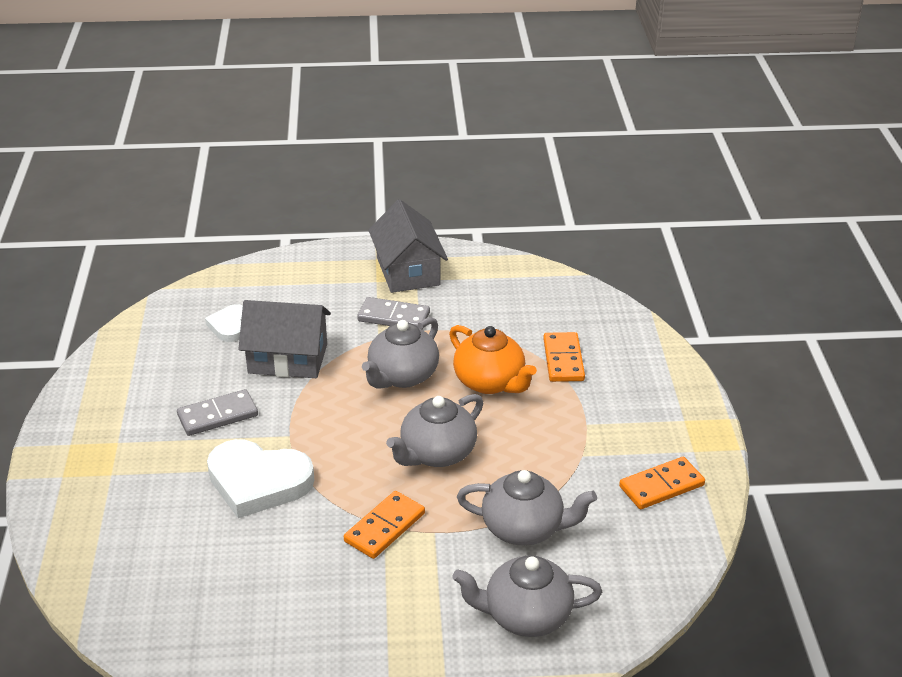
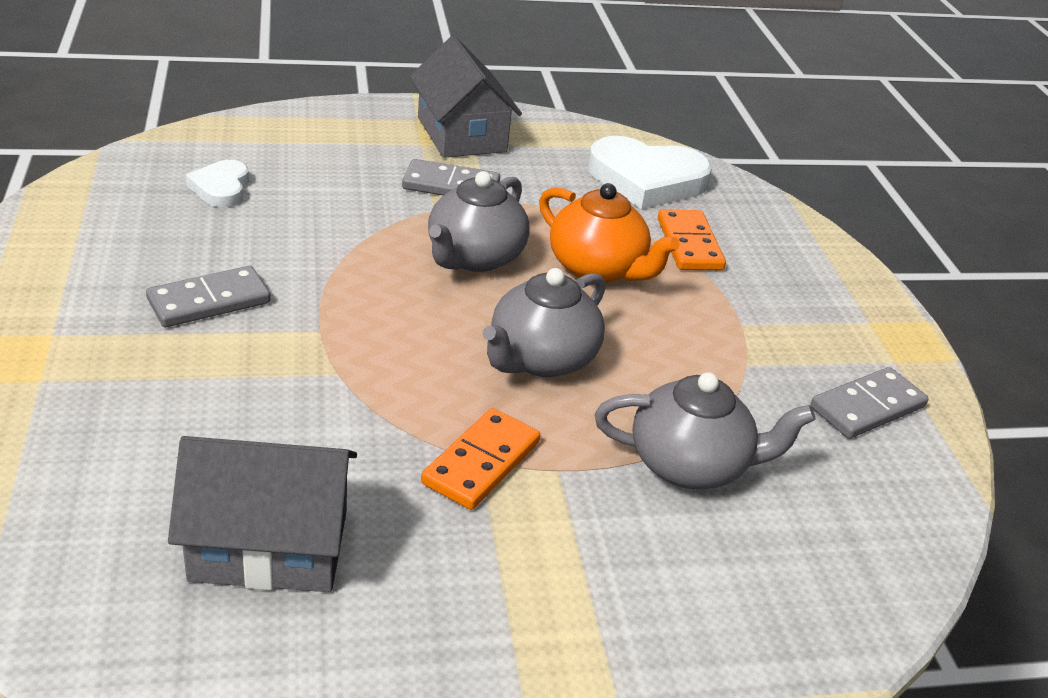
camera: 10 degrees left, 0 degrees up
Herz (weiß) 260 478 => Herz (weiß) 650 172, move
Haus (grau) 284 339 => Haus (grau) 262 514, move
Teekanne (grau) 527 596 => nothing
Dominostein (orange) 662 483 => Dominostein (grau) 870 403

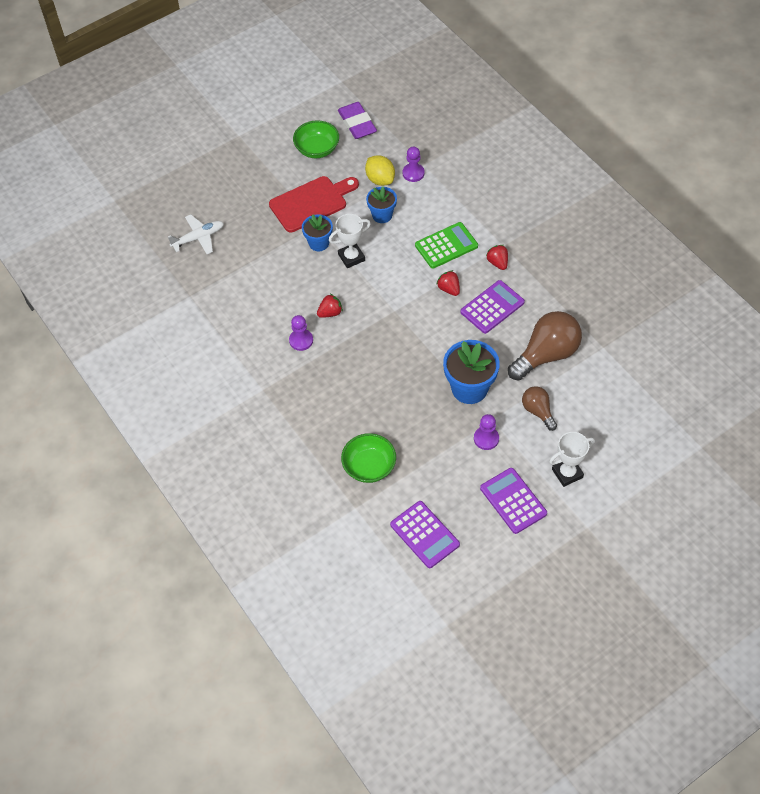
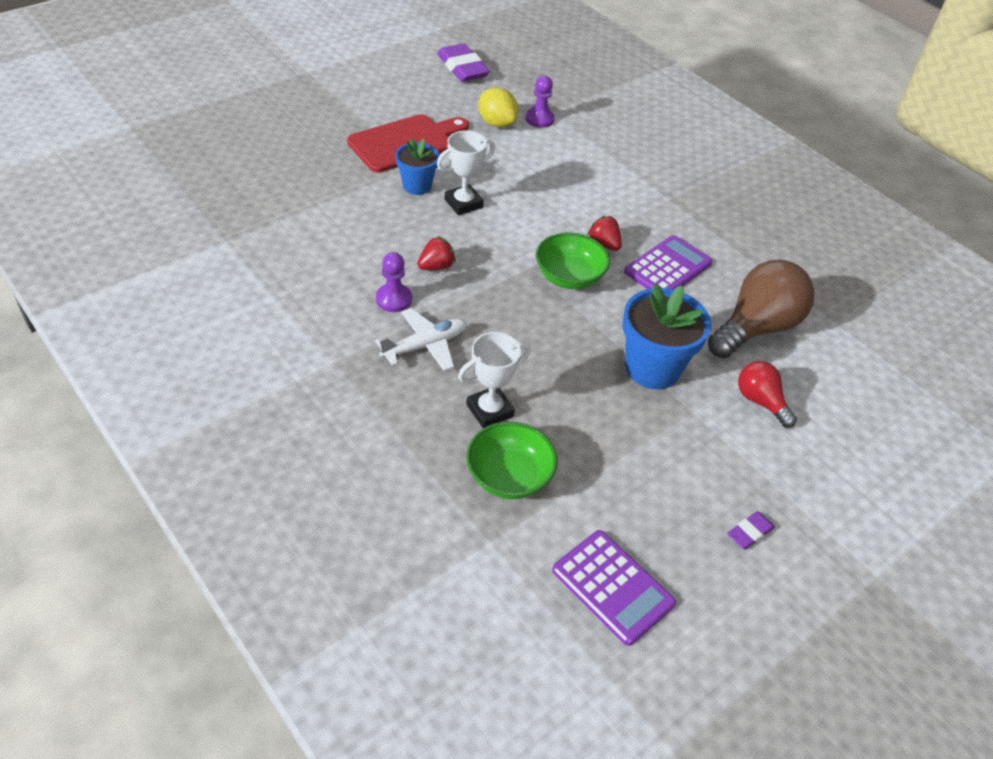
camera: 10 degrees left, 10 degrees down
Flugzeug (weiß) 196 234 => Flugzeug (weiß) 421 339, move
Schüssel (grün) 316 139 => Schüssel (grün) 573 261, move
Blumentopf (blau) 381 204 => nothing
Taschenrechner (grün) 446 245 => nothing
Bauer (lila) 486 432 => nothing
Taschenrechner (lila) 513 501 => Radiergummi (lila) 751 530
Erdbeere (rot) 497 257 => nothing
Glühbirne (braun) 539 408 => Glühbirne (rot) 767 394
Pokal (weiß) 572 459 => Pokal (weiß) 494 380, move

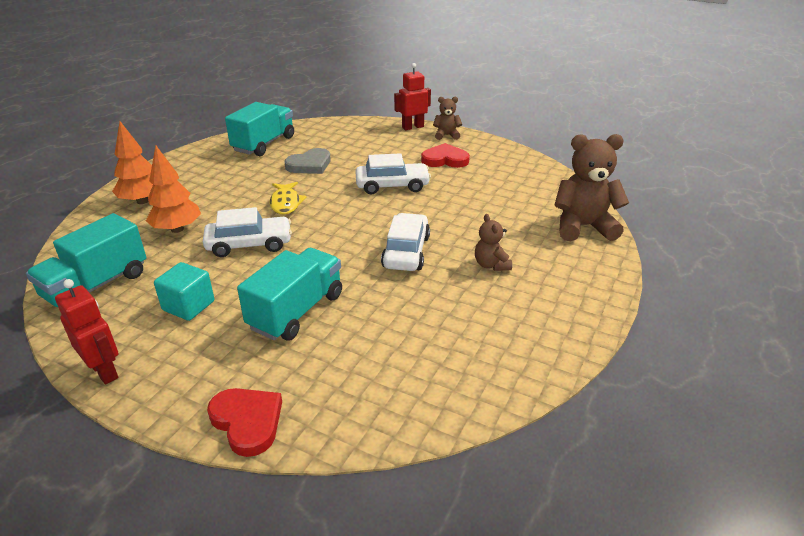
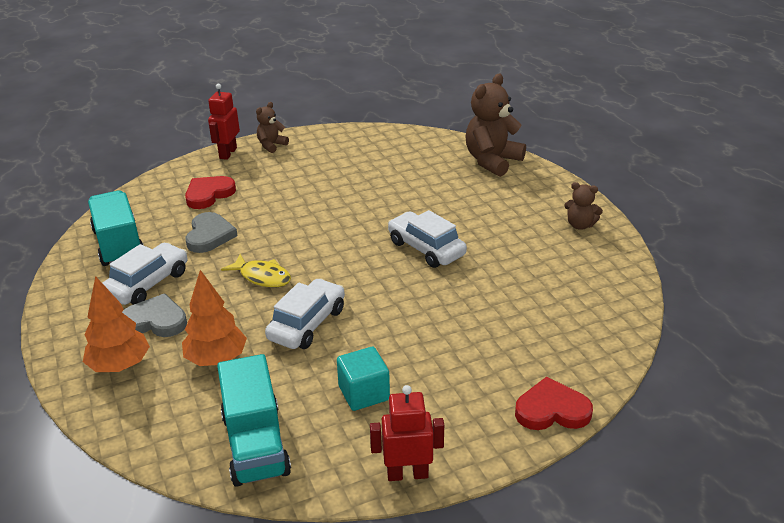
camera: 50 degrees left, 0 degrees up
Lastwagen (türkis) 289 294 => nothing
Auto (weiß) 393 173 => Auto (weiß) 145 274, move
Herz (rot) 445 155 => Herz (rot) 210 192, move
Teddybär (braun) 493 242 => Teddybär (braun) 583 206, move
nothing => Herz (grau) 154 315

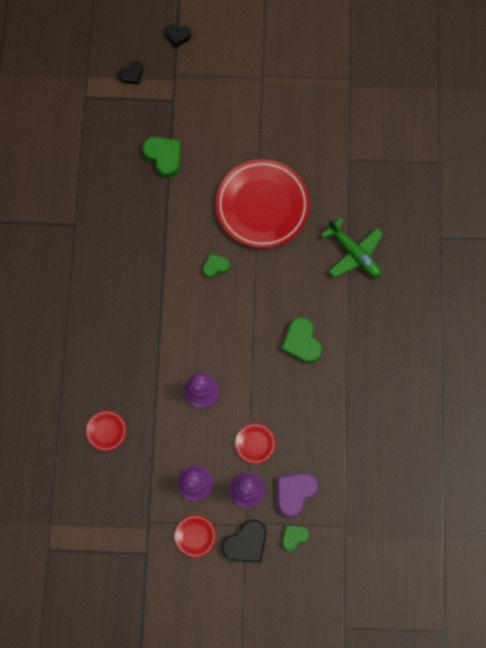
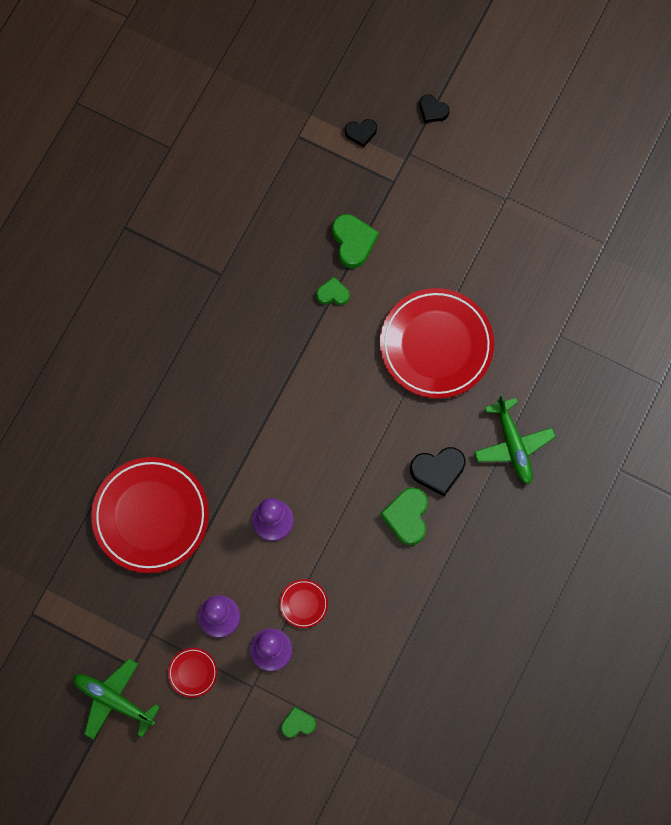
camera: 25 degrees right, 0 degrees up
Teller (rot) 106 430 => Teller (rot) 150 515, x2.43
Herz (grün) 216 265 => Herz (grün) 333 291, move
Herz (schwarz) 244 541 => Herz (schwarz) 438 472, move
Herz (lila) 297 495 => nothing
nothing => Flugzeug (grün) 116 699

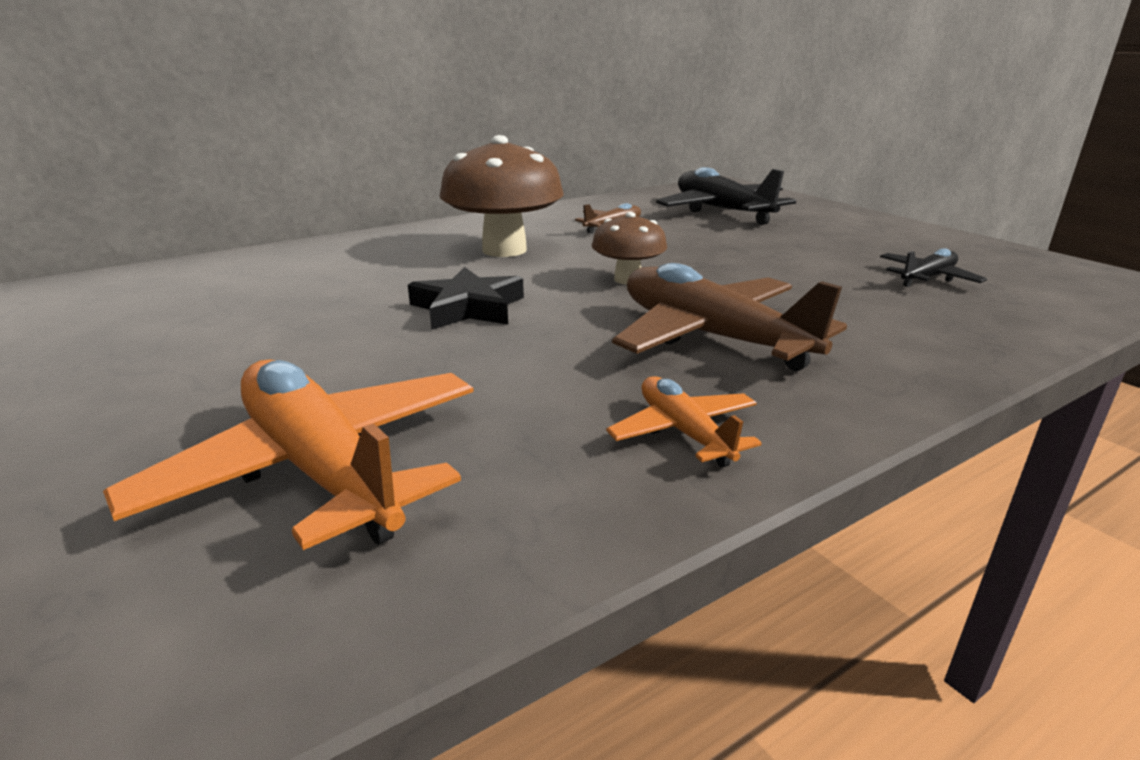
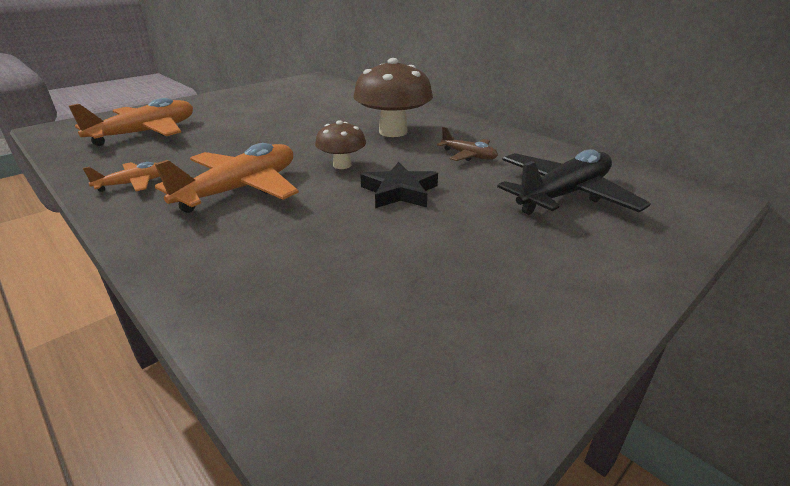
camera: 80 degrees right, 5 degrees up
Stern (schwarz) 466 298 => Stern (schwarz) 399 185, move
Flugzeug (braun) 729 317 => Flugzeug (orange) 227 178
Flugzeug (schwarz) 933 267 => nothing

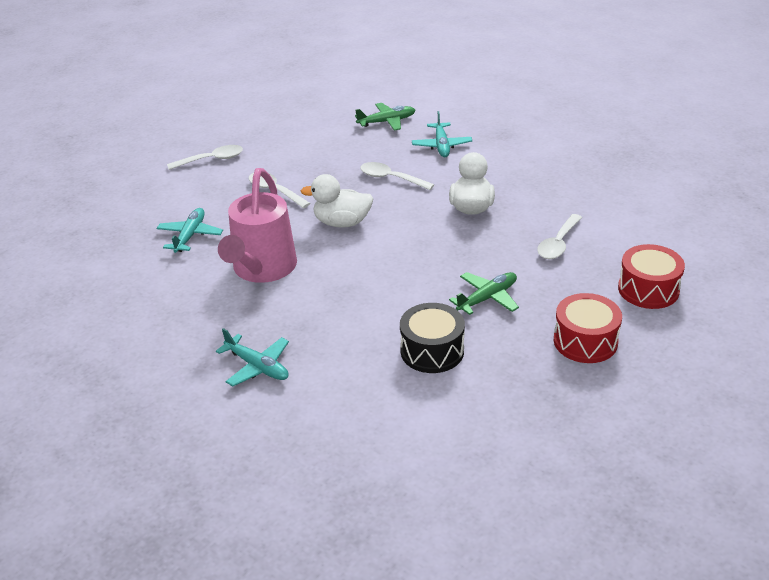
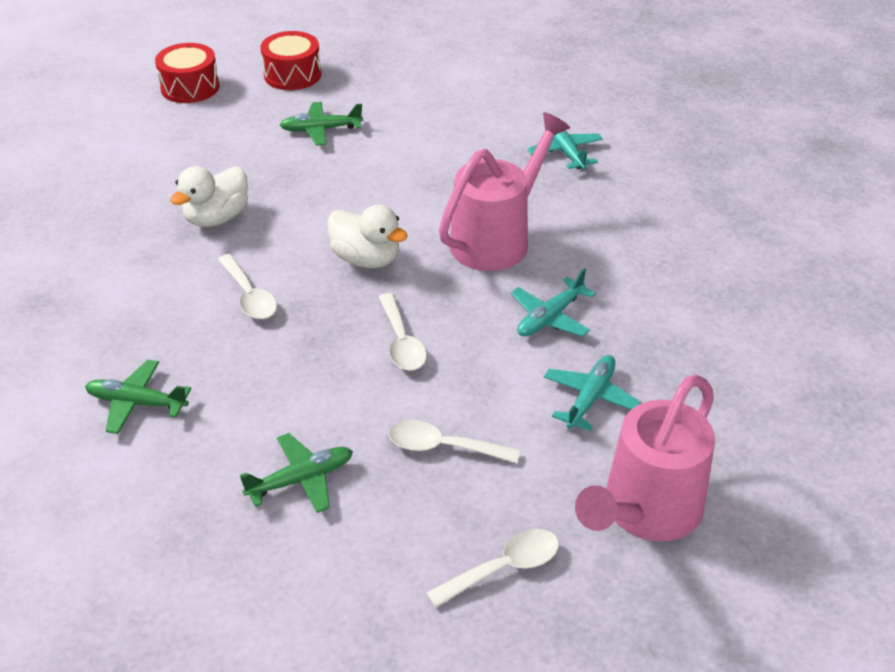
camera: 150 degrees left, 5 degrees up
Trommel (schwarz) 432 338 => nothing
Flugzeug (türkis) 442 134 => Flugzeug (türkis) 593 393, move
Löffel (weiß) 559 236 => Löffel (weiß) 492 568, move
nothing => Flugzeug (grün) 296 473
nothing => Gießkanne (rosa) 645 458

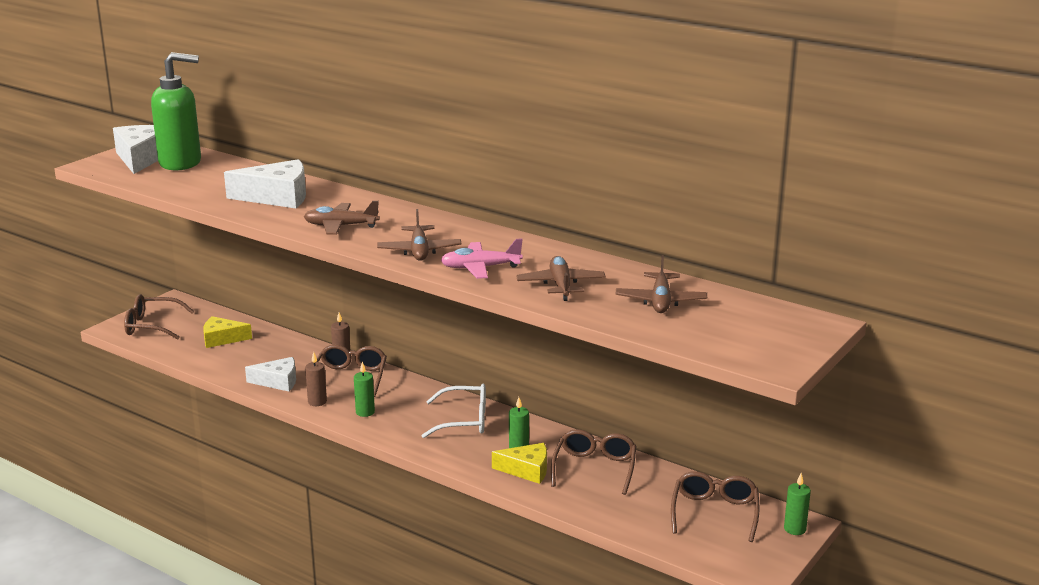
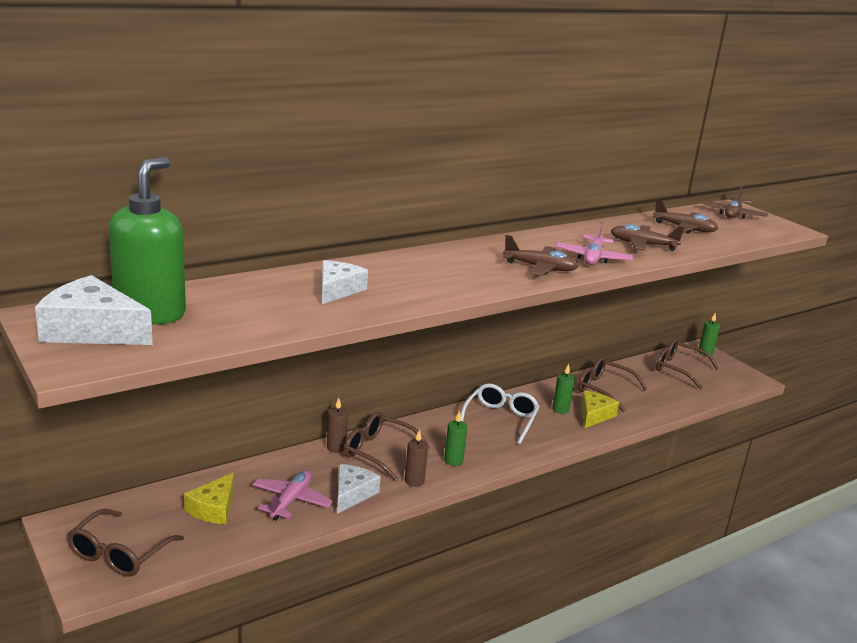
camera: 70 degrees left, 0 degrees up
Käse (weiß) 265 183 => Käse (weiß) 345 282, x0.65
Flugzeug (braun) 342 218 => Flugzeug (braun) 734 202, move
nothing => Flugzeug (rosa) 292 495

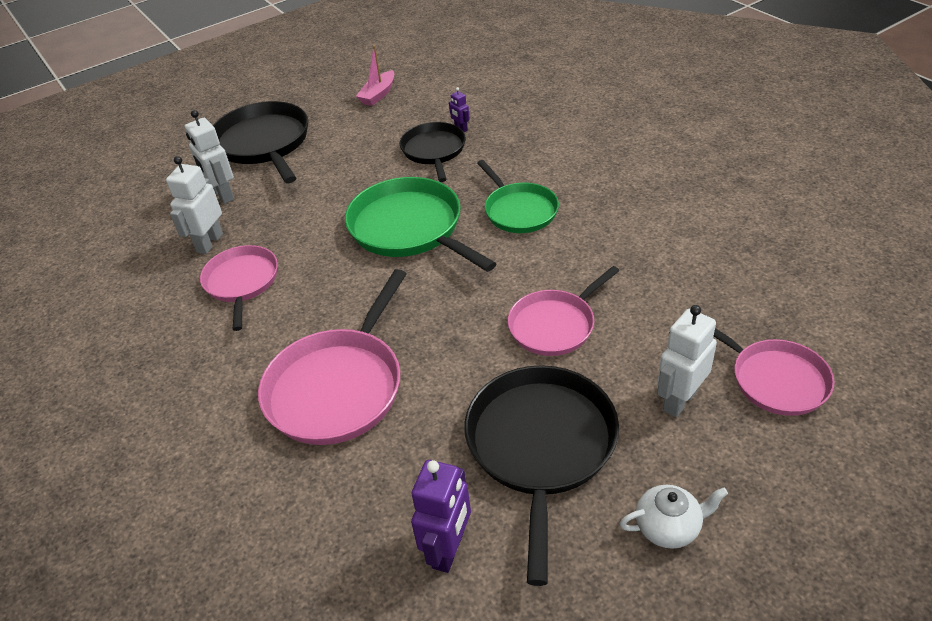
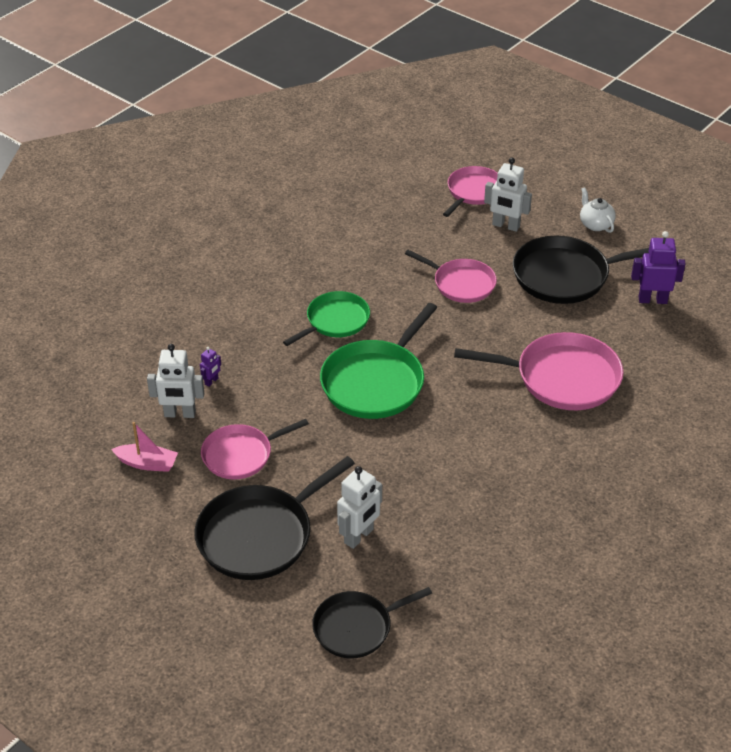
camera: 110 degrees left, 0 degrees up
Roboter (weiß) 194 205 => Roboter (weiß) 175 381, move
Pfanne (rosa) 239 288 => Pfanne (rosa) 255 449, move
Pfanne (schwarz) 433 152 => Pfanne (schwarz) 372 622, move

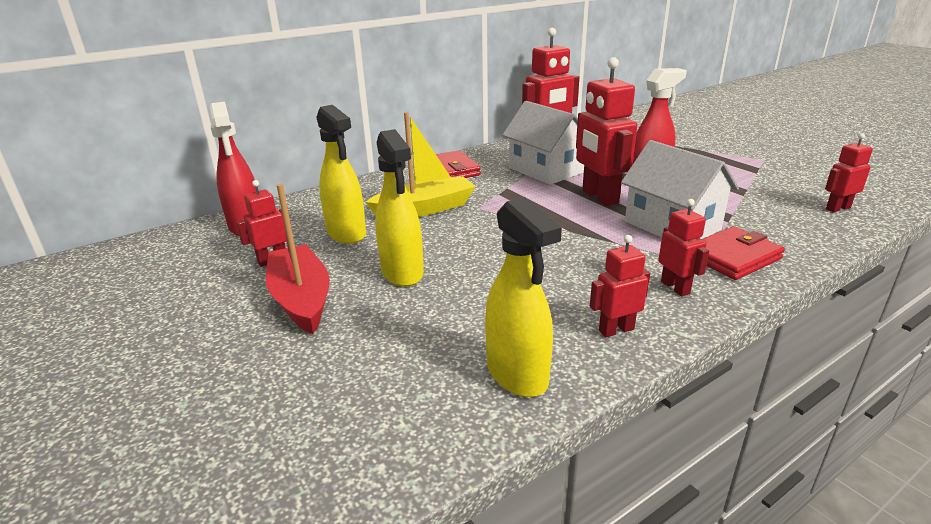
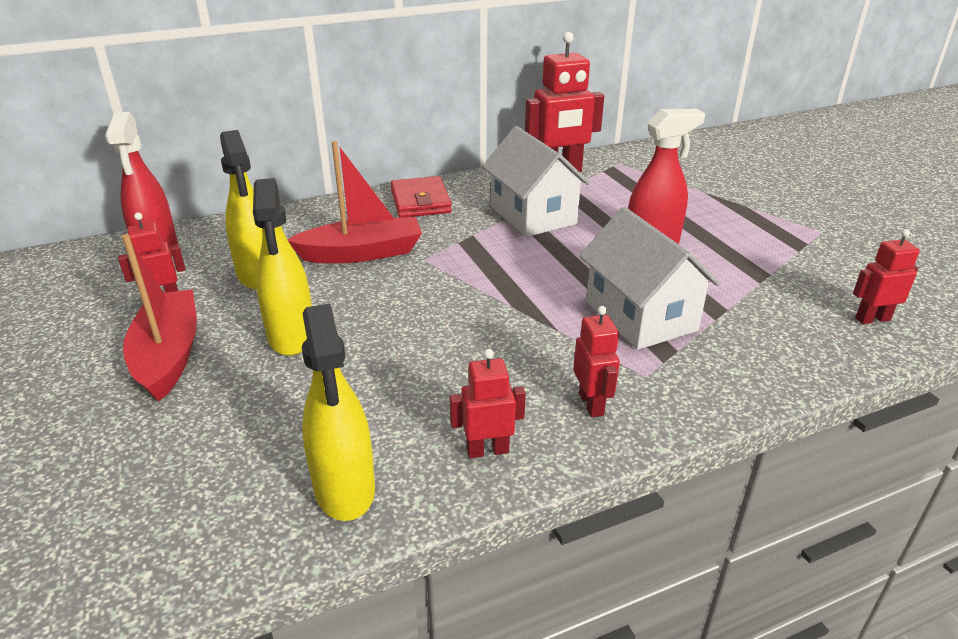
camera: 10 degrees right, 5 degrees up
Boot (gelb) 420 164 => Boot (rot) 354 202
Roboter (rot) 606 131 => nothing
Geldbörse (rot) 743 253 => nothing

